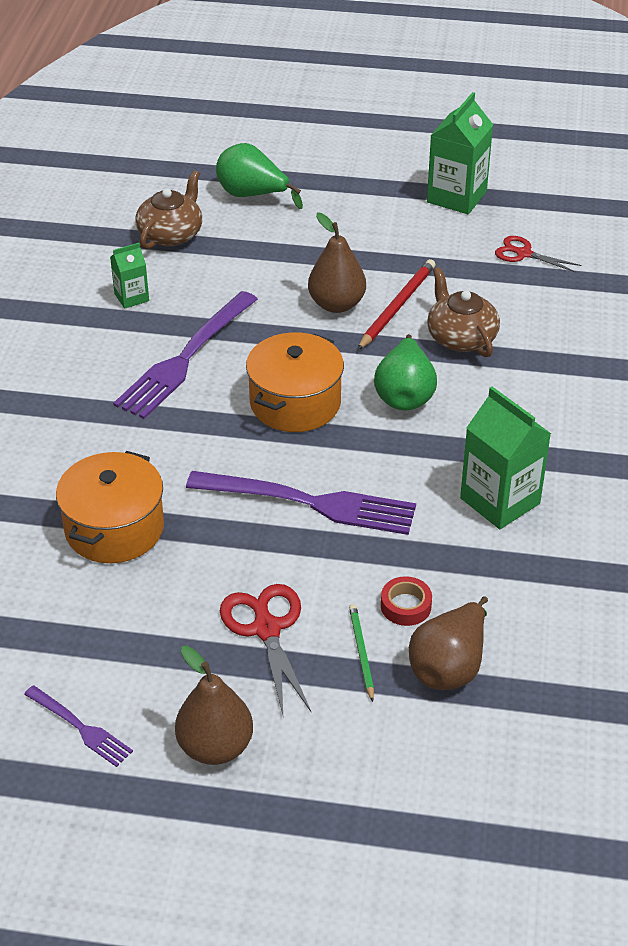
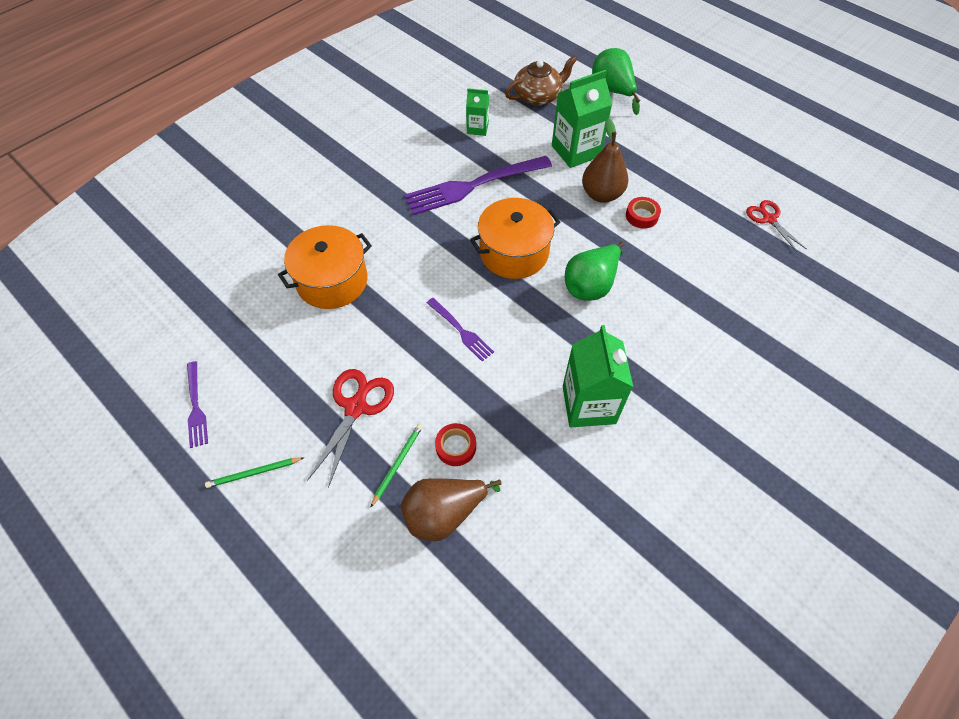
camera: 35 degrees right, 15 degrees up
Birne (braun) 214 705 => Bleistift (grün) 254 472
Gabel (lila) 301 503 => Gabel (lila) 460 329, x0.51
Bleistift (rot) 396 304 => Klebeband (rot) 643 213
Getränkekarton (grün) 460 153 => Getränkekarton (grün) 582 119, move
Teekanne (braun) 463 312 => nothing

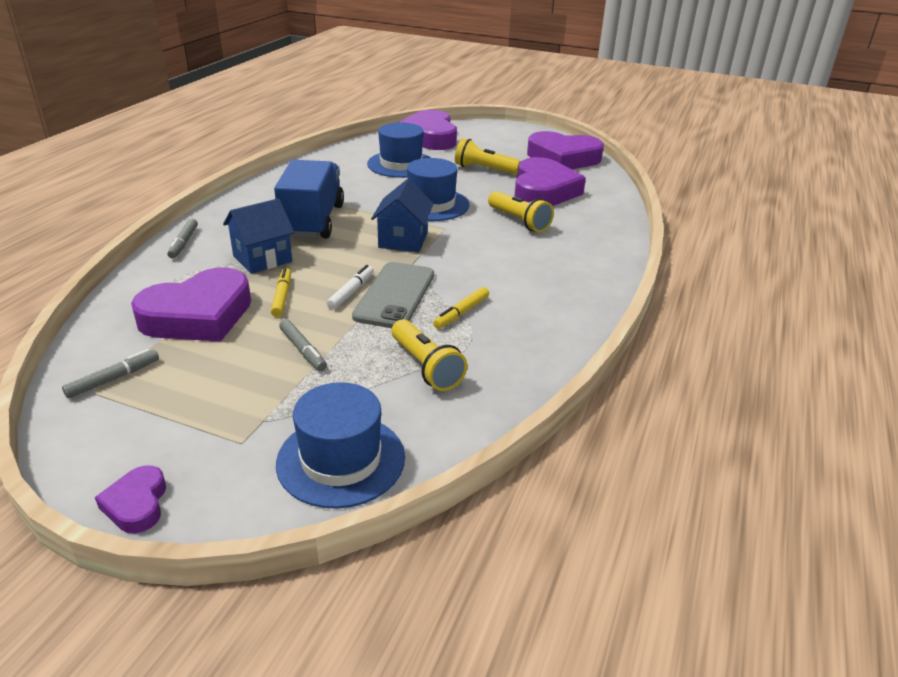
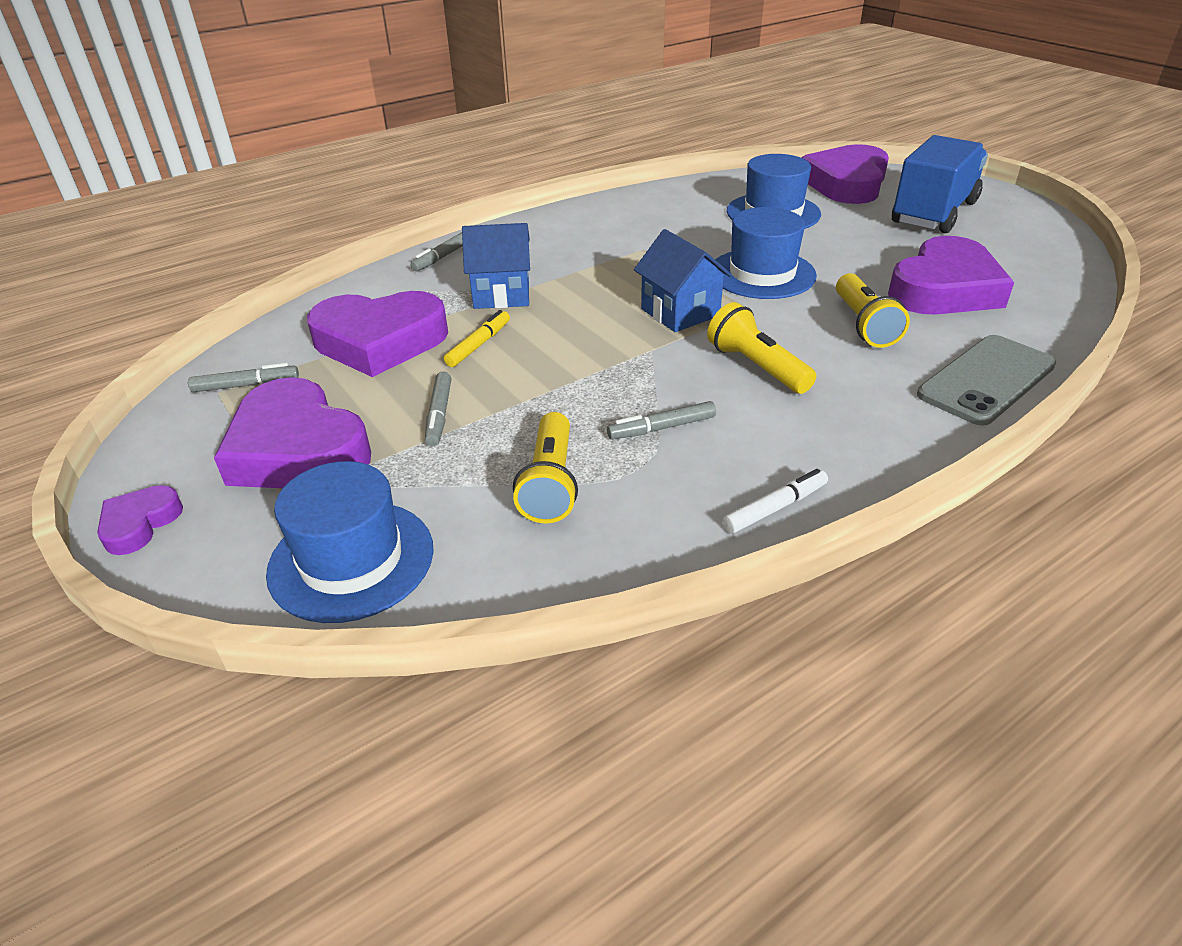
camera: 35 degrees right, 5 degrees up
Lastwagen (blau) 309 199 => Lastwagen (blau) 940 184, move
Filzstift (weiß) 350 287 => Filzstift (weiß) 775 501, move
Handy (grau) 393 295 => Handy (grau) 986 380, move
Haus (blau) 402 215 => Haus (blau) 683 280, 75 degrees counterclockwise
Filzstift (gelb) 461 308 => Filzstift (grau) 661 420
Taschenlampe (gelb) 488 156 => Taschenlampe (gelb) 761 348, move
Herz (lila) 565 150 => Herz (lila) 292 432, move

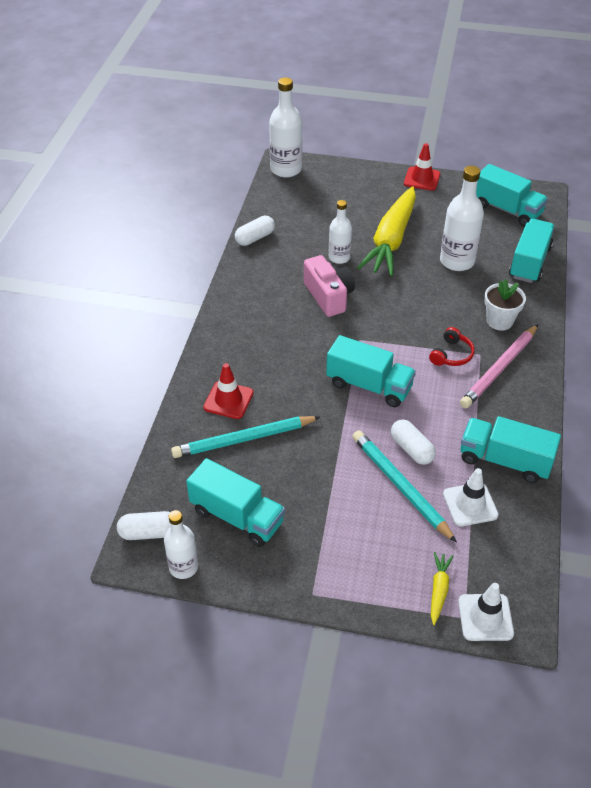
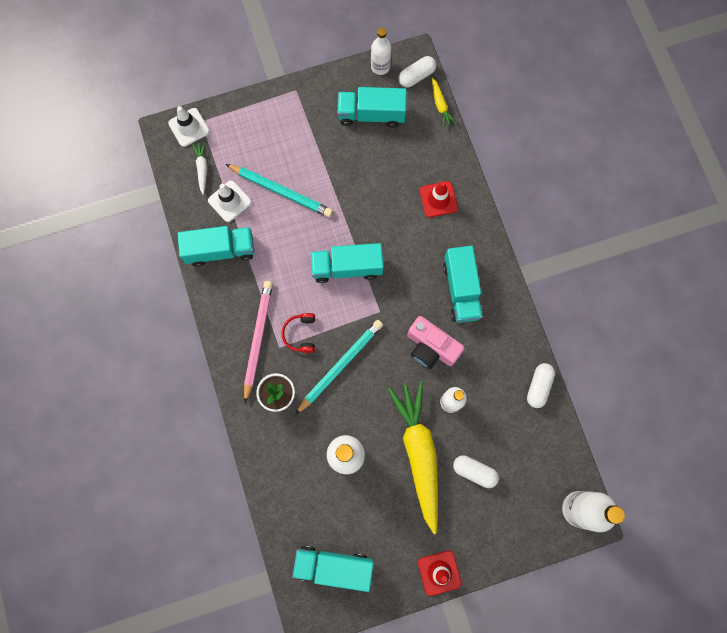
camera: 150 degrees right, 30 degrees up
Bleistift (türkis) 245 437 => Bleistift (türkis) 339 367, move
Kapsel (weiß) 413 442 => Kapsel (weiß) 476 471, move
Karotte (gelb) 442 588 => Karotte (gelb) 444 102, move
Lastwagen (türkis) 532 251 => Lastwagen (türkis) 463 284, move
nothing => Karotte (weiß) 199 168

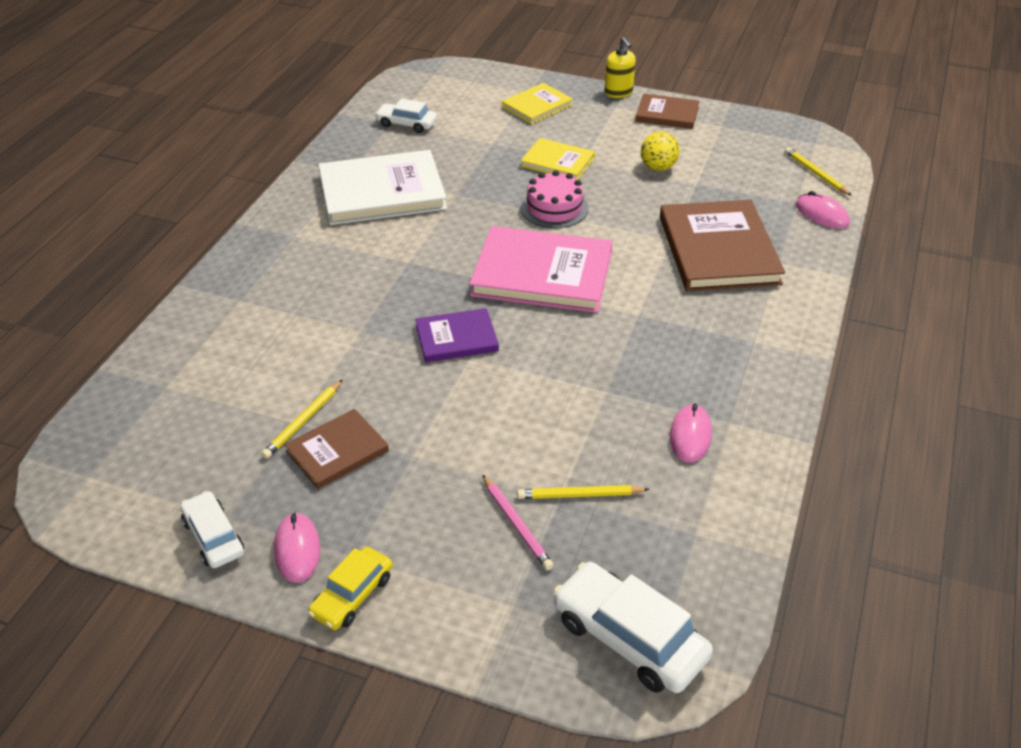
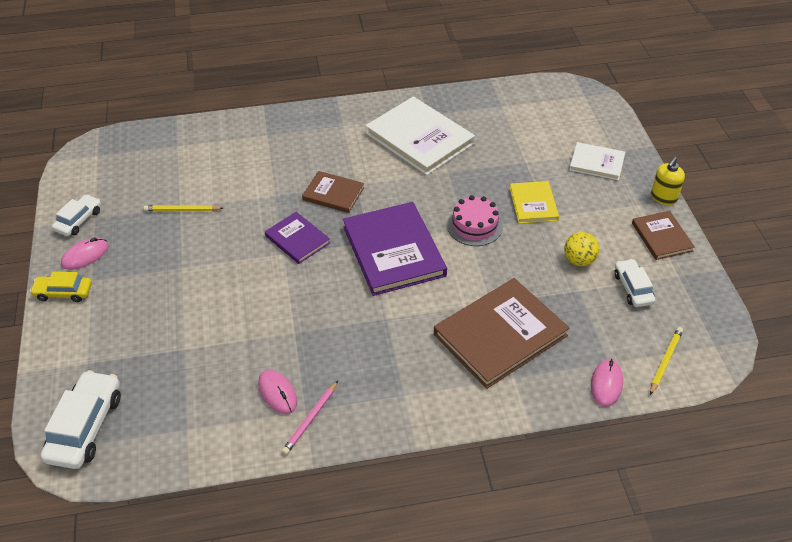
camera: 60 degrees right, 5 degrees up
Buch (braun) 336 449 => Buch (braun) 333 192, move
Auto (weiß) 406 115 => Auto (weiß) 634 283, move
Buch (rosa) 541 269 => Buch (lila) 395 249
Bleistift (rosa) 518 522 => Bleistift (rosa) 310 418, move
Buch (gelb) 537 103 => Buch (weiß) 597 161
Bleistift (gelb) 583 492 => nothing
Computermaus (rosa) 691 433 => Computermaus (rosa) 277 392, 75 degrees clockwise

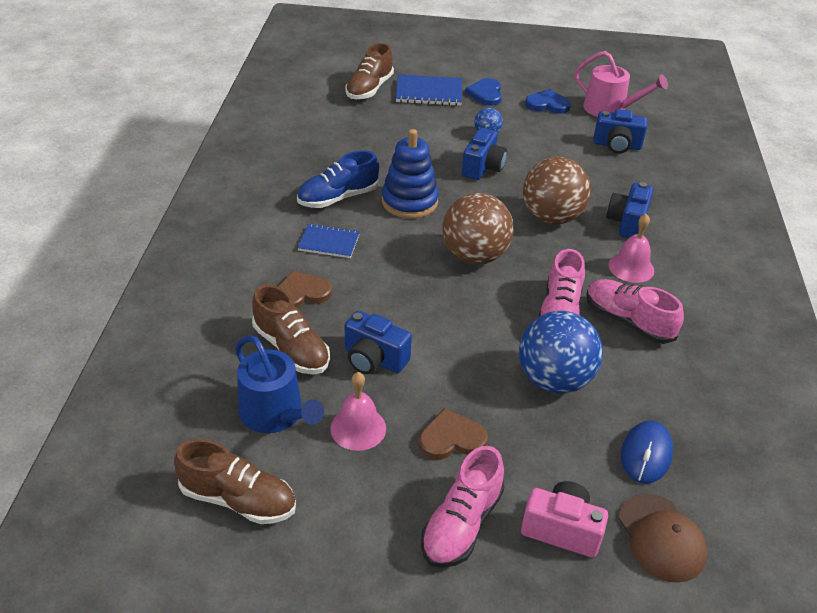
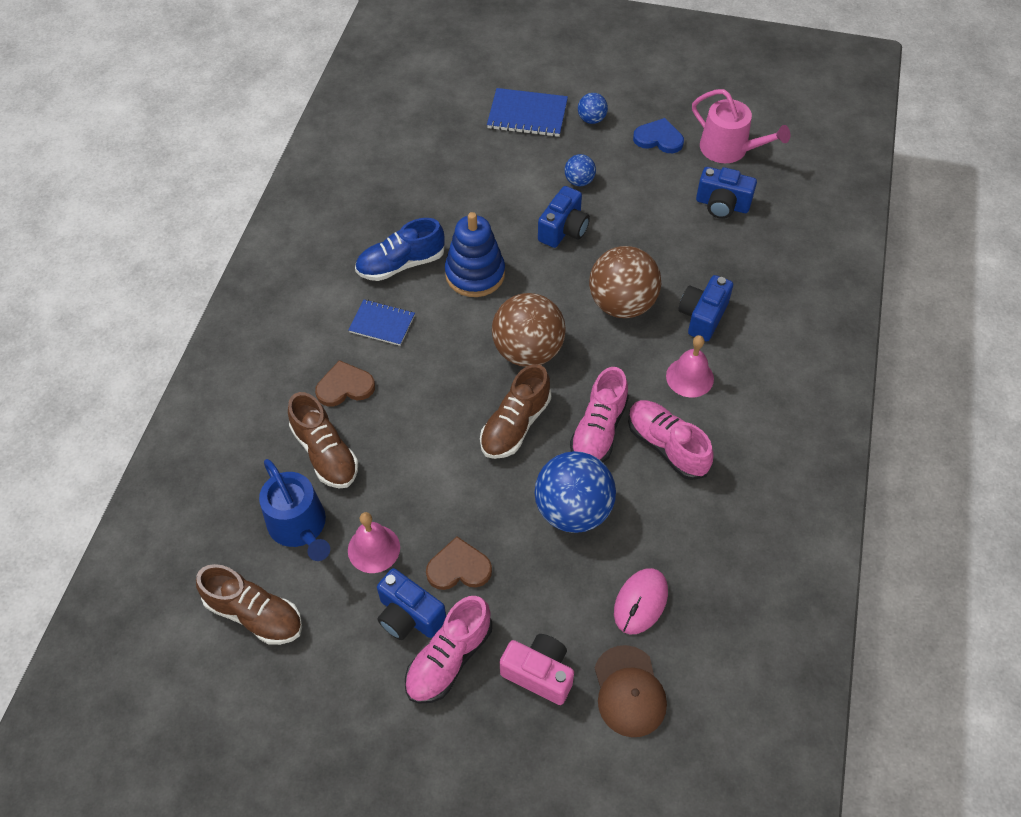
camera: 10 degrees right, 15 degrees up
Schuh (braun) 369 71 => Schuh (braun) 515 411, move
Kamera (blau) 378 342 => Kamera (blau) 411 604, move
Herz (blau) 483 92 => Ball (blau) 593 108
Computermaus (blau) 647 452 => Computermaus (rosa) 641 601

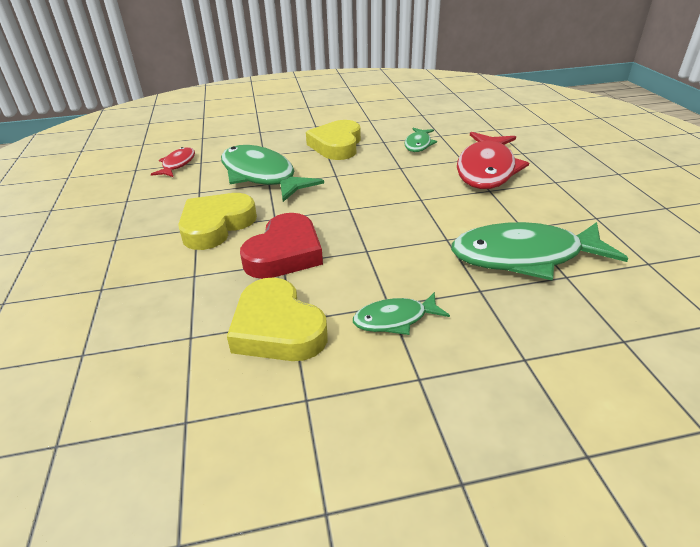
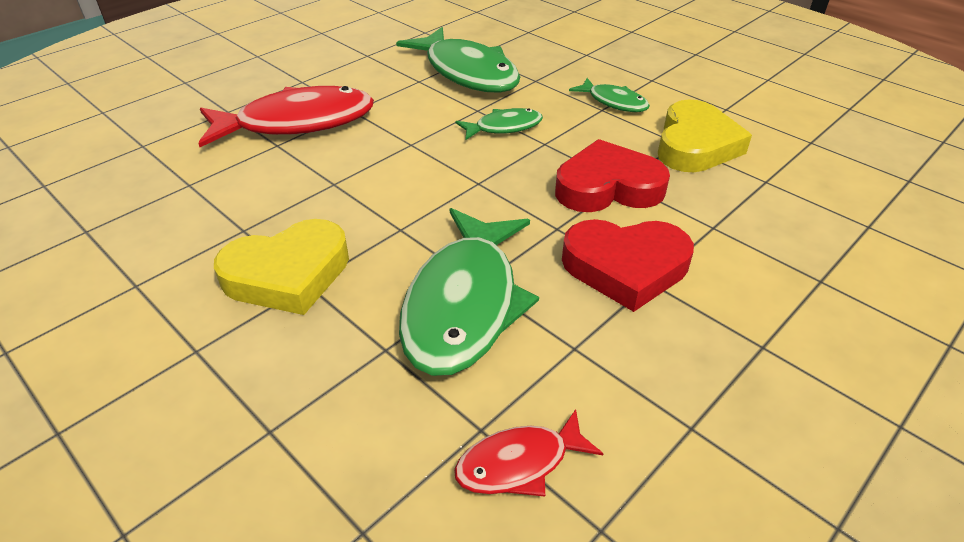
camera: 125 degrees left, 5 degrees up
Herz (gelb) 217 221 => Herz (rot) 628 265
Fisch (grün) 420 140 => Fisch (grün) 499 124, move

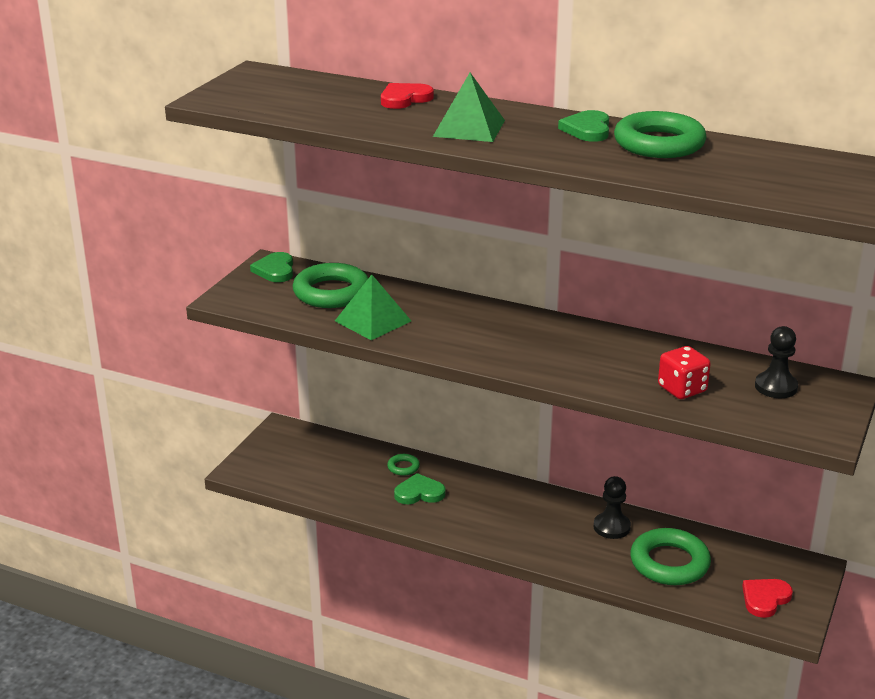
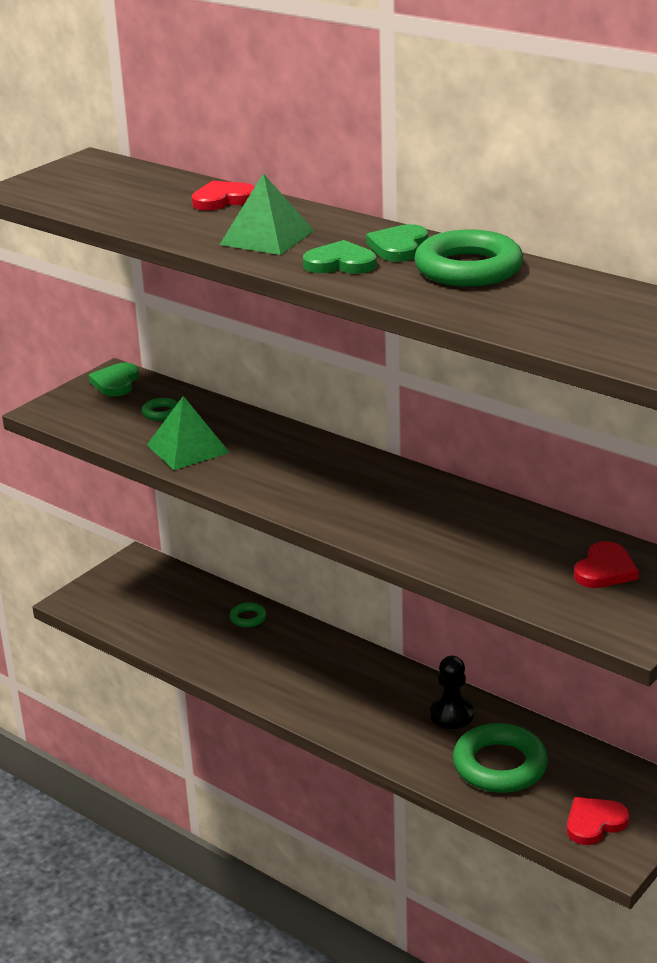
camera: 15 degrees right, 0 degrees up
Ring (grün) 330 285 => Ring (grün) 160 409, x0.45
Herz (grün) 419 488 => Herz (grün) 340 257, move
Spielwürfel (rot) 684 372 => nothing
Bauer (schwarz) 776 362 => Herz (rot) 606 564

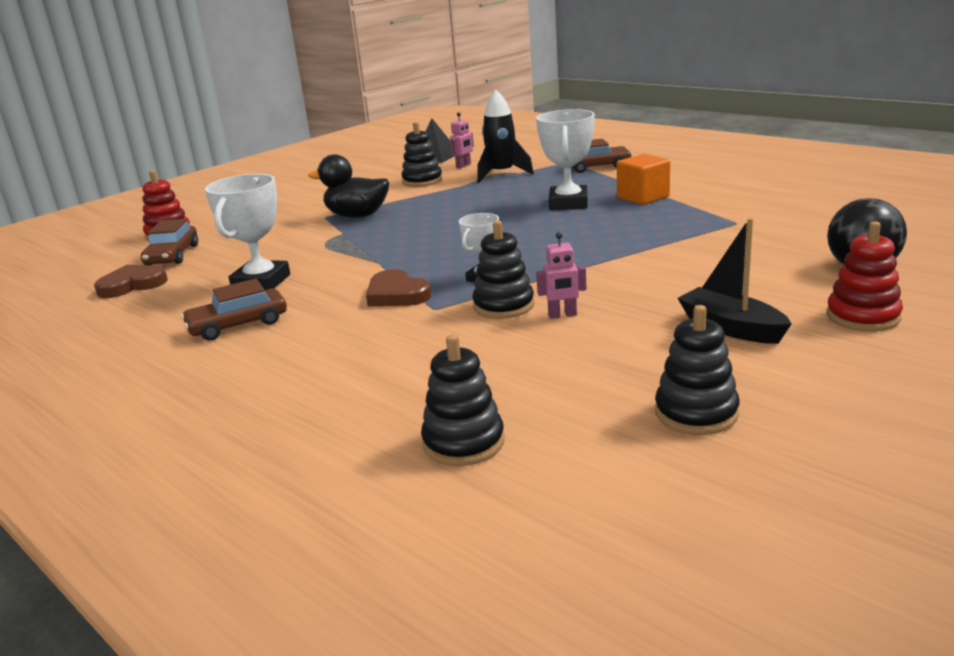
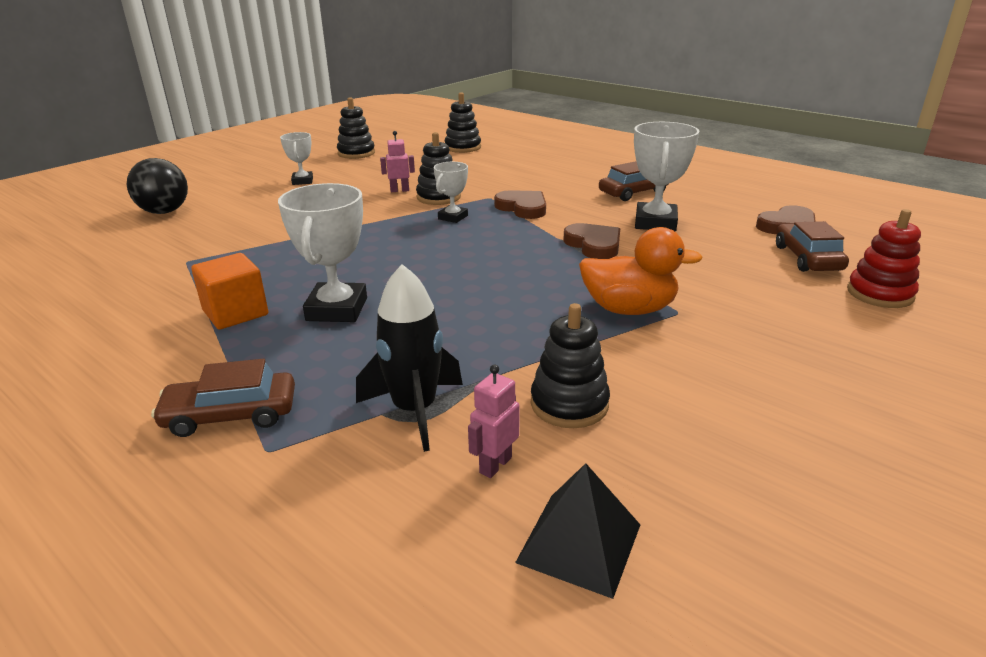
camera: 175 degrees right, 5 degrees up
Ente (schwarz) 348 186 => Ente (orange) 641 271
Boot (schwarz) 734 281 => Pokal (weiß) 296 158
Stapelspielzeug (rot) 864 276 => nothing
nothing => Herz (braun) 591 241

